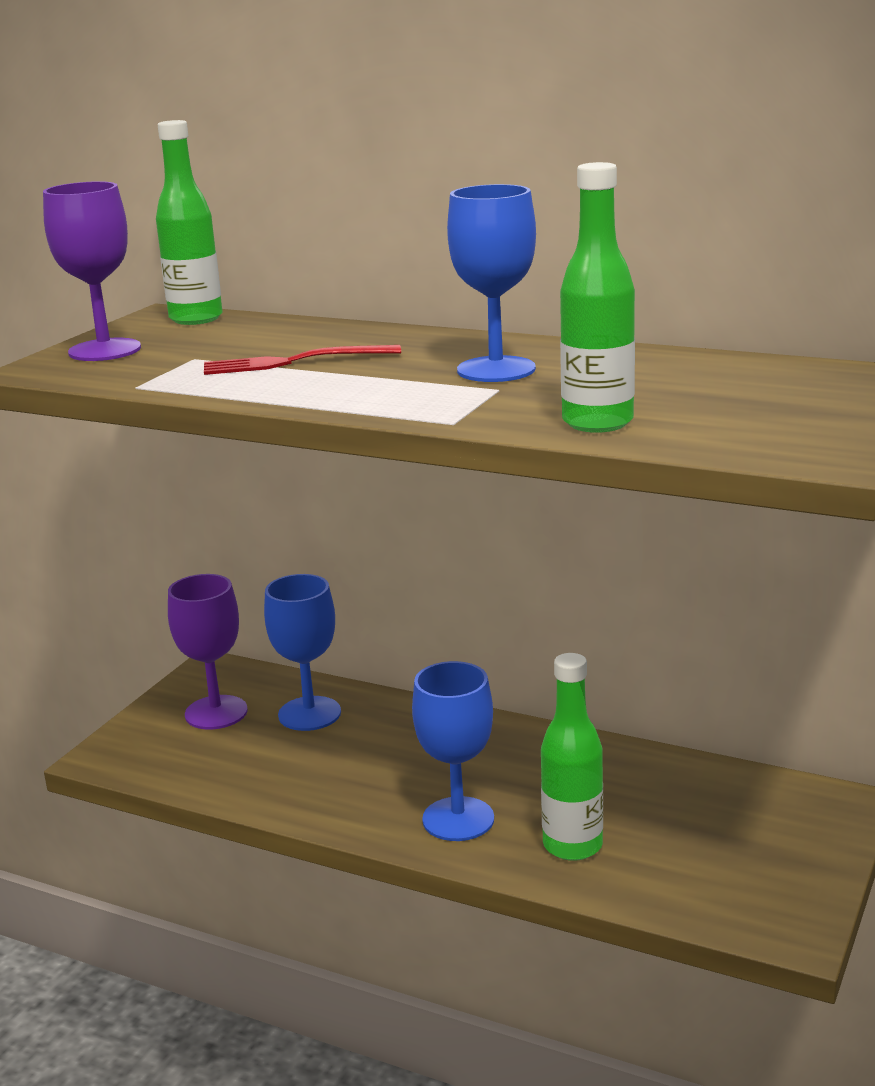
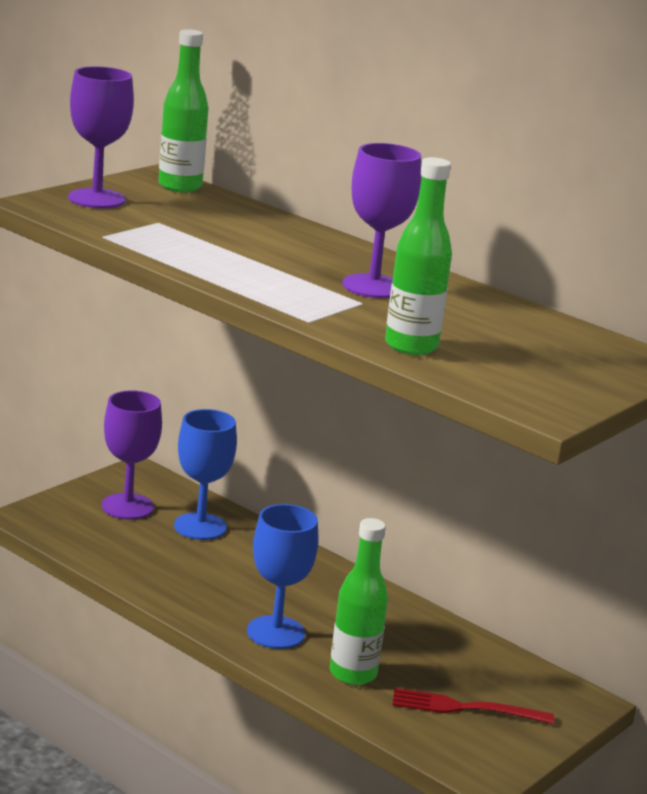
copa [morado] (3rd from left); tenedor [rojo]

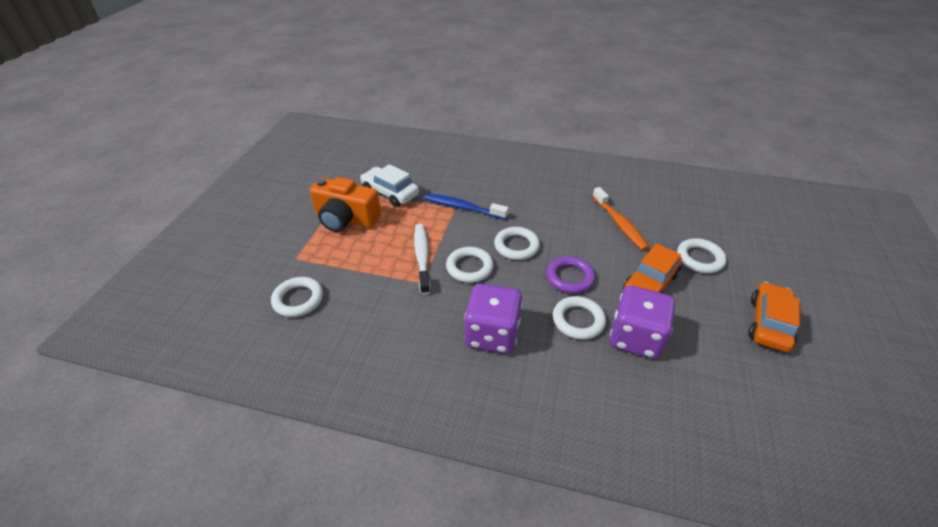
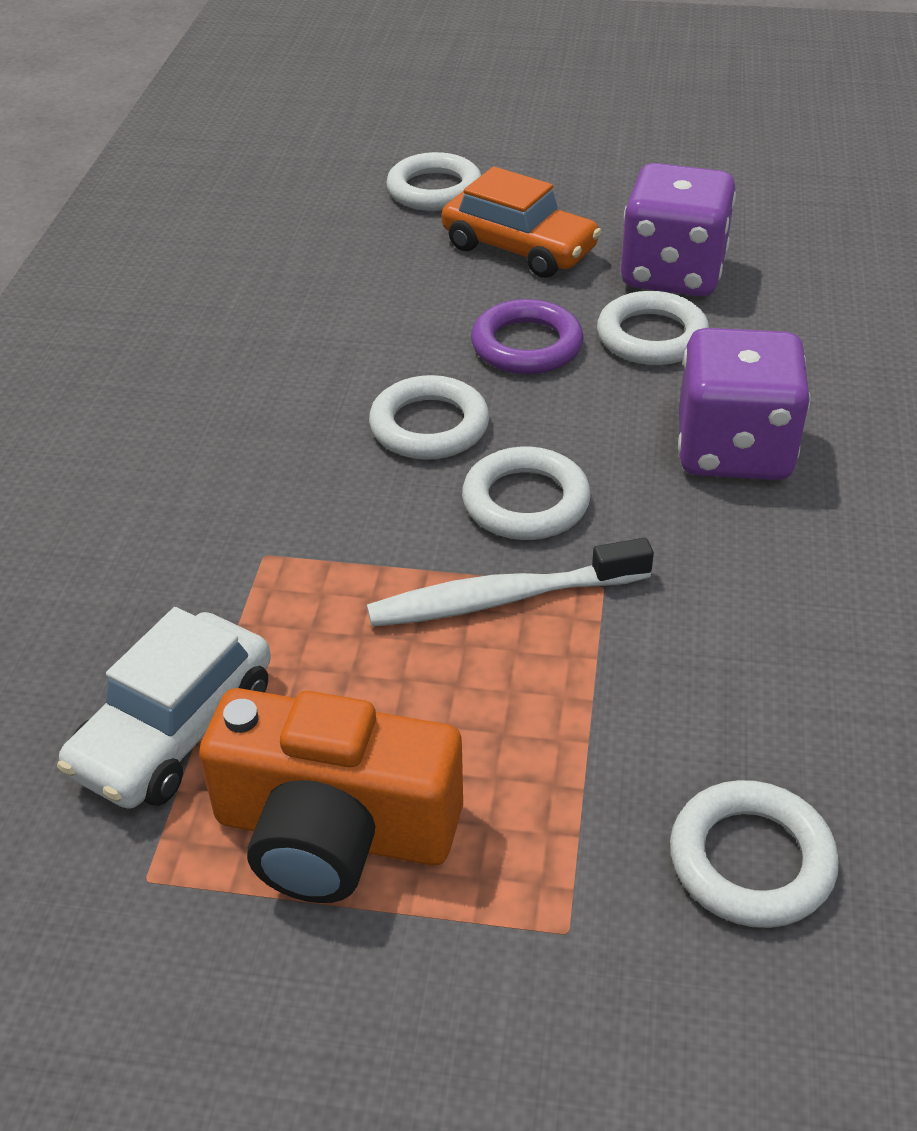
cámara [naranja]; cepillo de dientes [azul]; cepillo de dientes [naranja]; coche [naranja] (2nd from left in the first image)

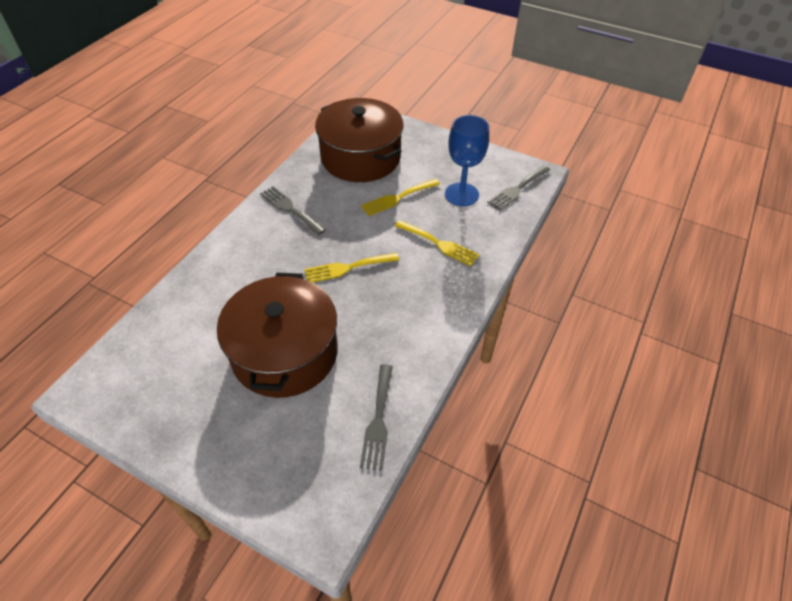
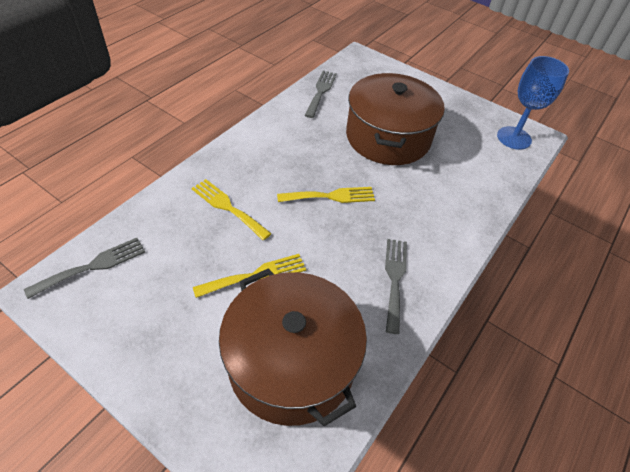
tenedor [gris] (3rd from left); copa [azul]

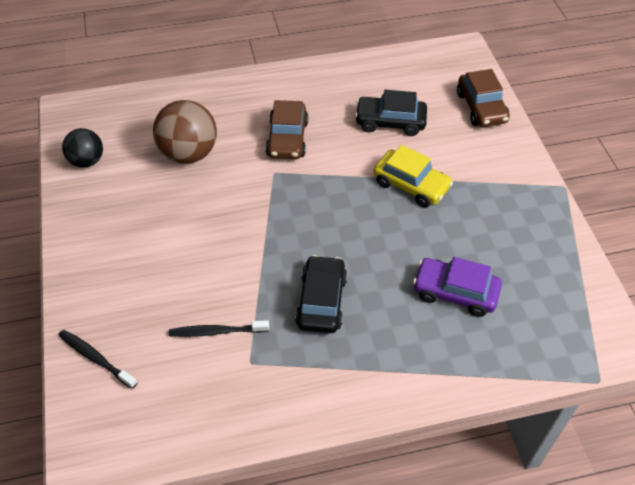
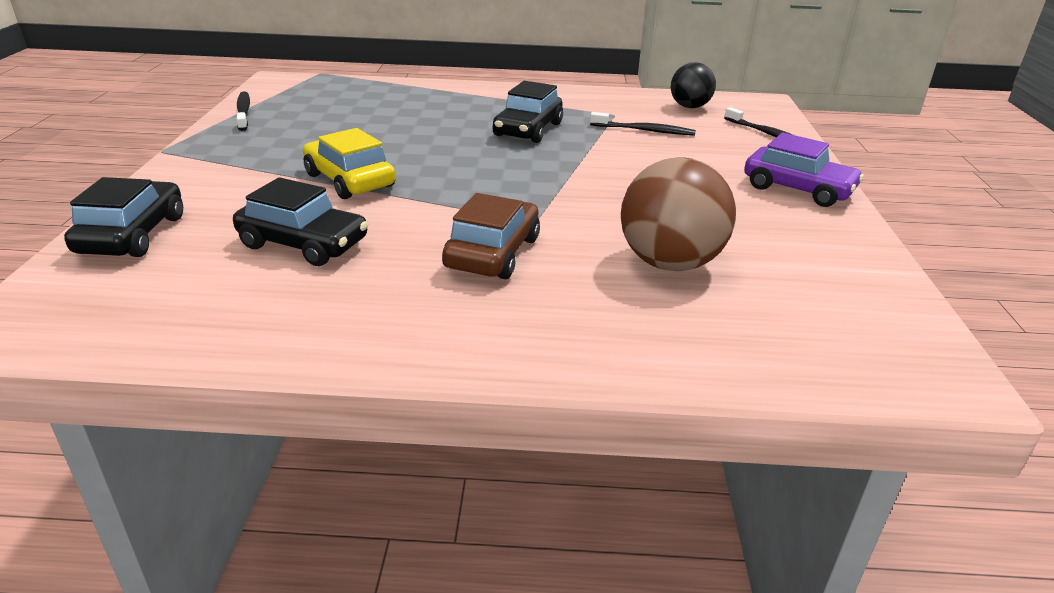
coche [negro] (1st from left); cepillo de dientes [negro] (1st from left); pelota [negro]; coche [morado]

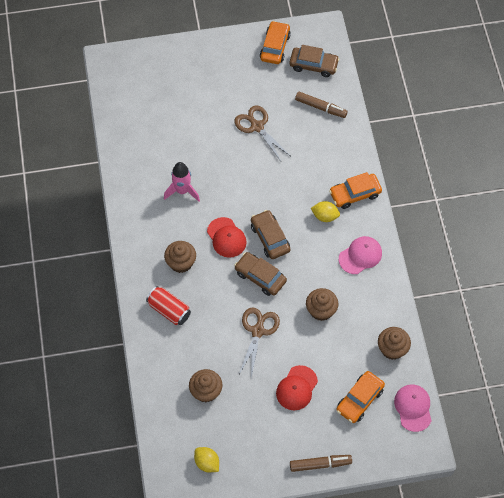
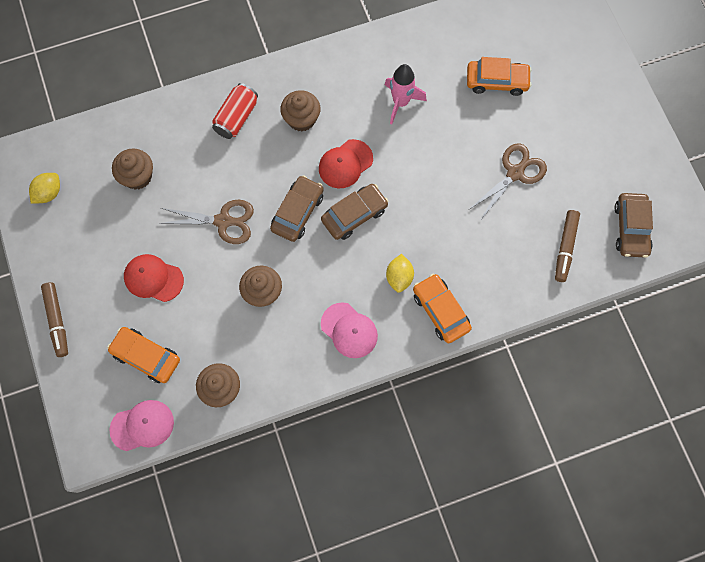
coche [naranja] (3rd from left)

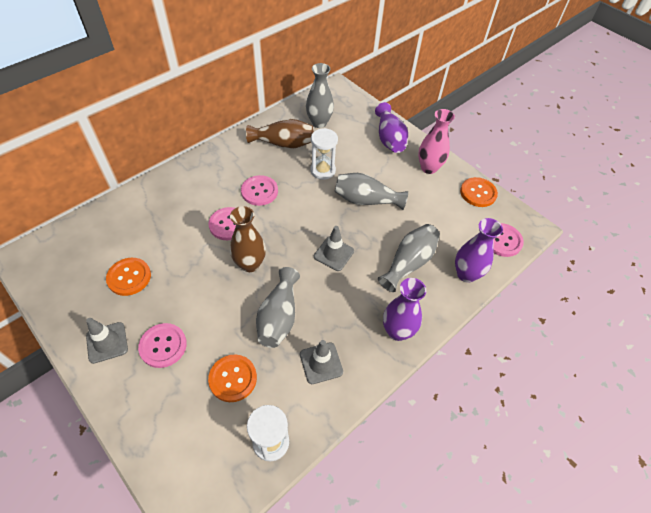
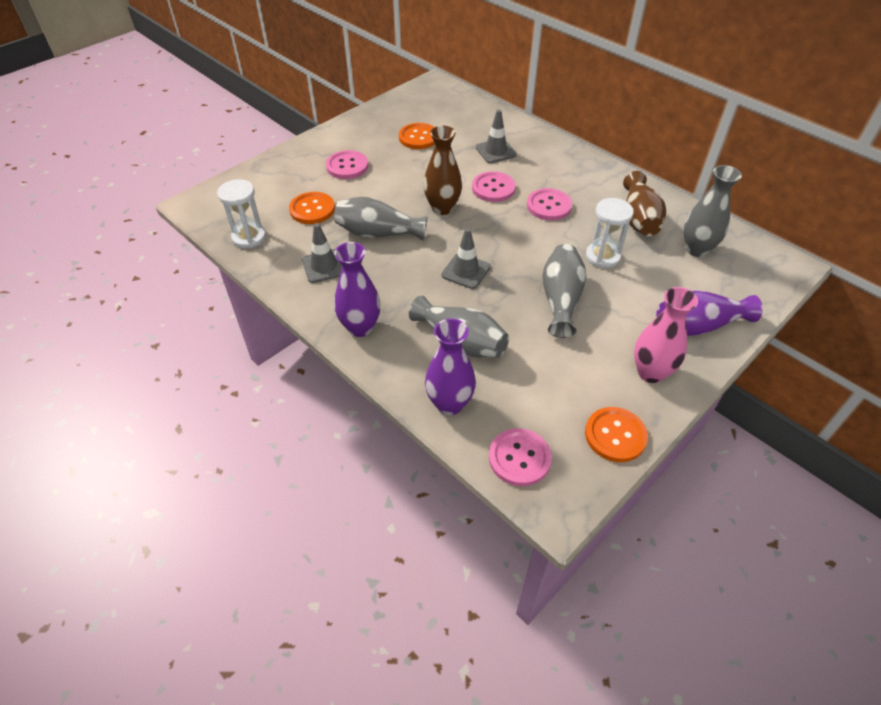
cono de tráfico [gris] (3rd from left)

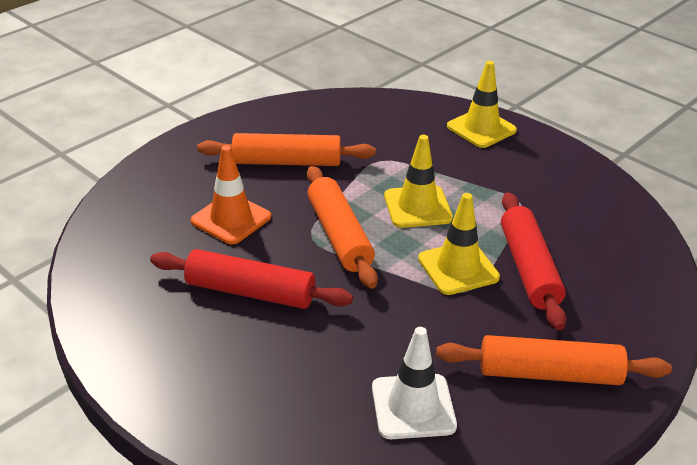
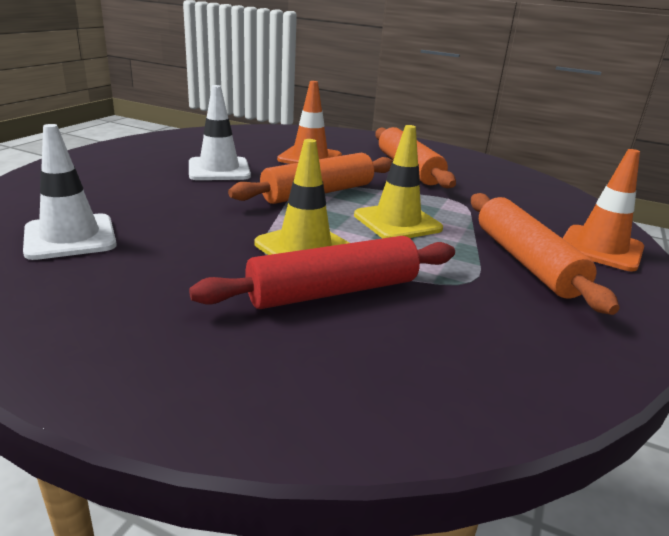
cono de tráfico [blanco] (2nd from left); rodillo [naranja] (3rd from left); cono de tráfico [naranja] (2nd from left)

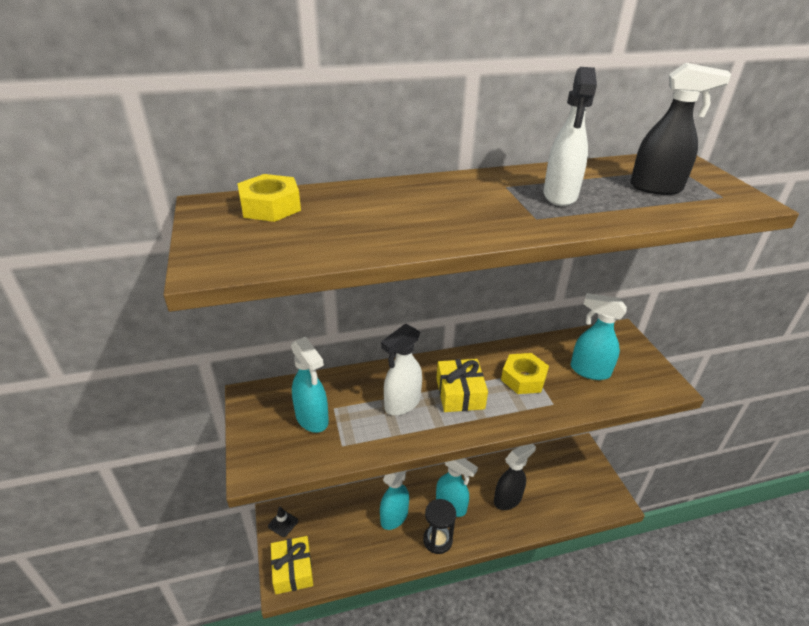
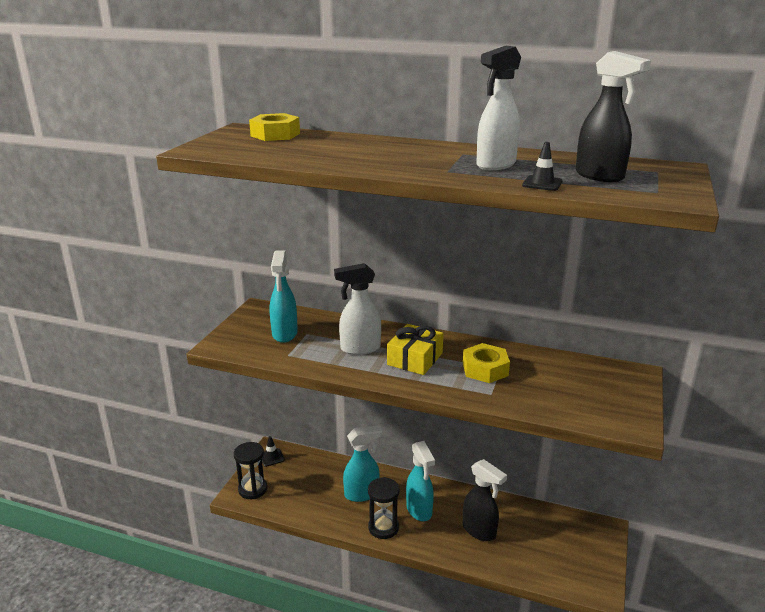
reloj de arena [negro] (1st from left); pulverizador [negro] (1st from left); cono de tráfico [negro] (2nd from left); pulverizador [turquesa] (4th from left in the first image)

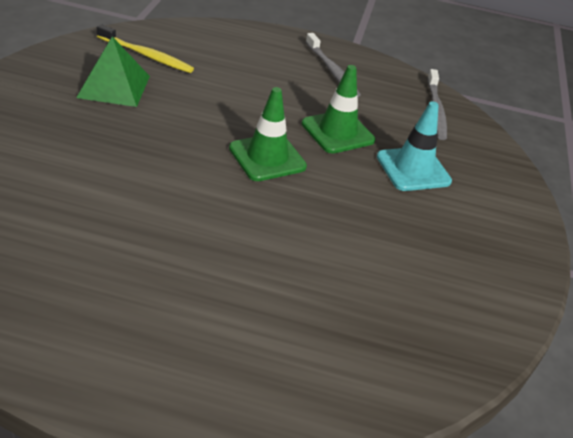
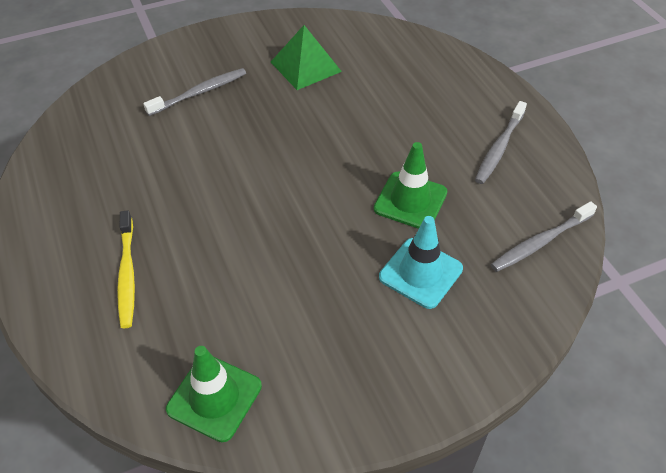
cepillo de dientes [amarillo]; cepillo de dientes [gris] (1st from left); cono de tráfico [verde] (1st from left)

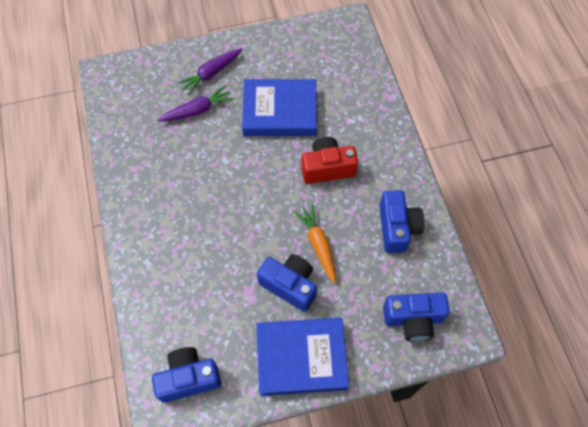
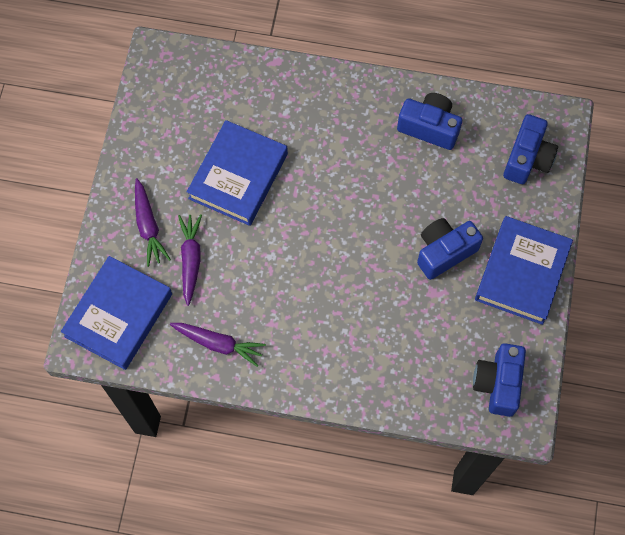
libro [azul] (1st from left); zanahoria [morado] (3rd from left); zanahoria [naranja]; cámara [rojo]

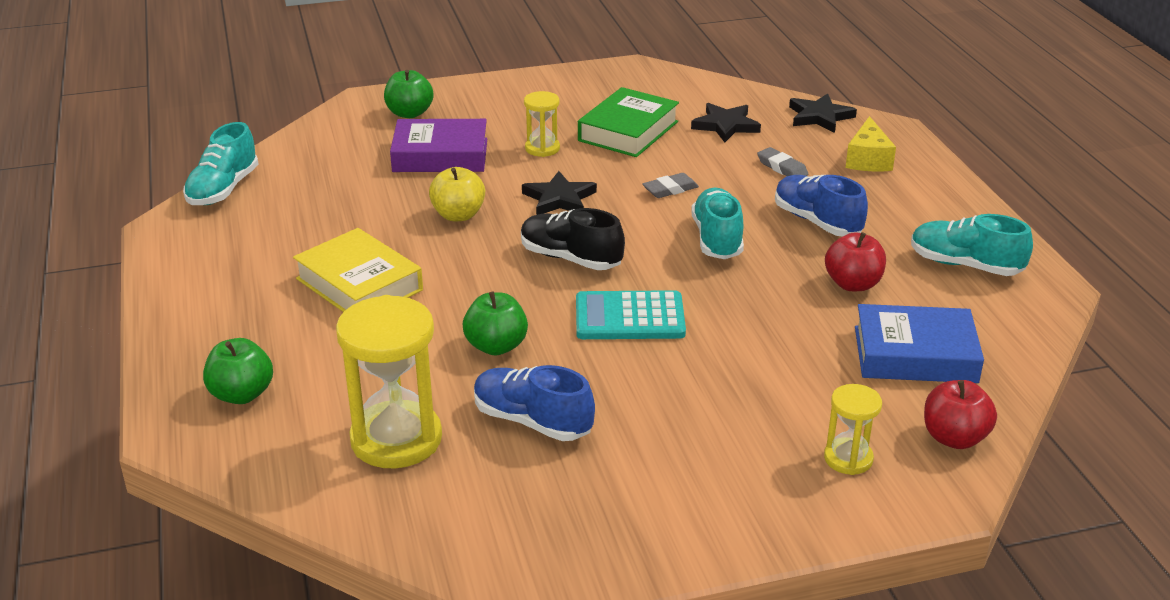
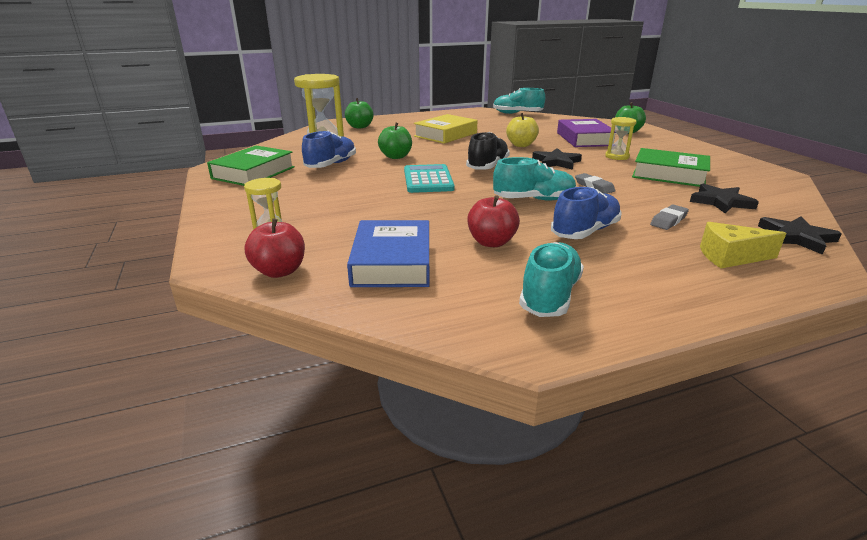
libro [verde] (1st from left)

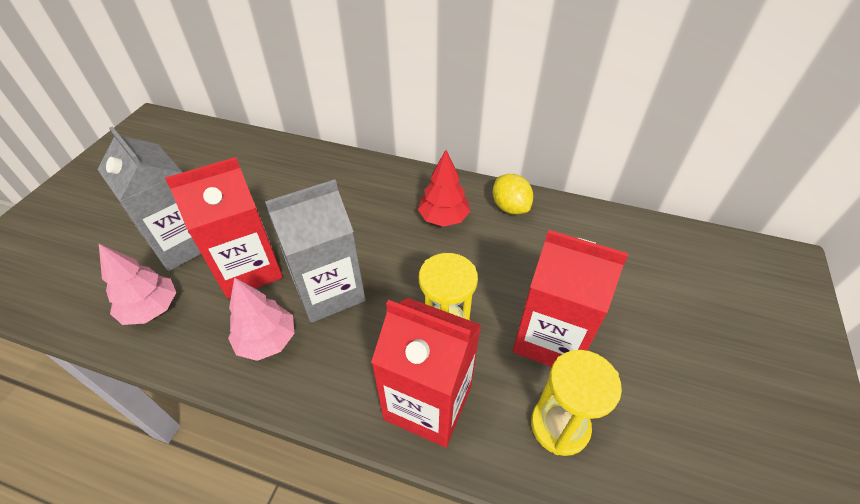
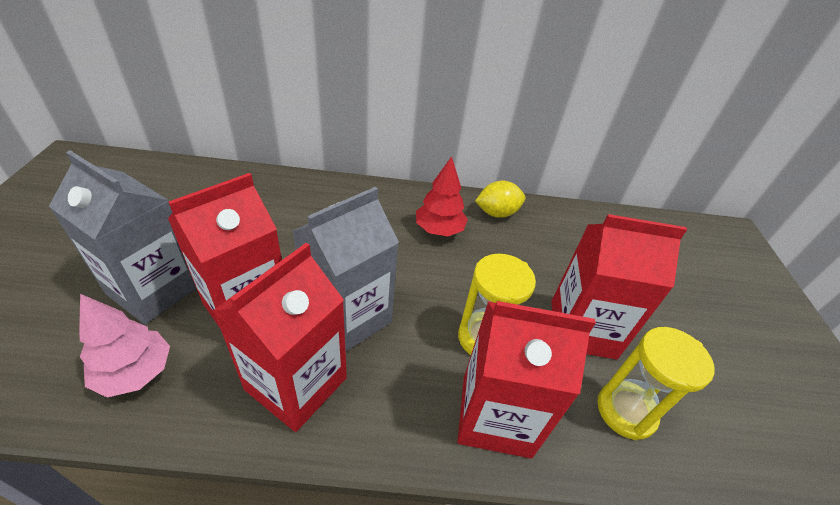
cartón de leche [rojo] (2nd from left); limón [amarillo]

